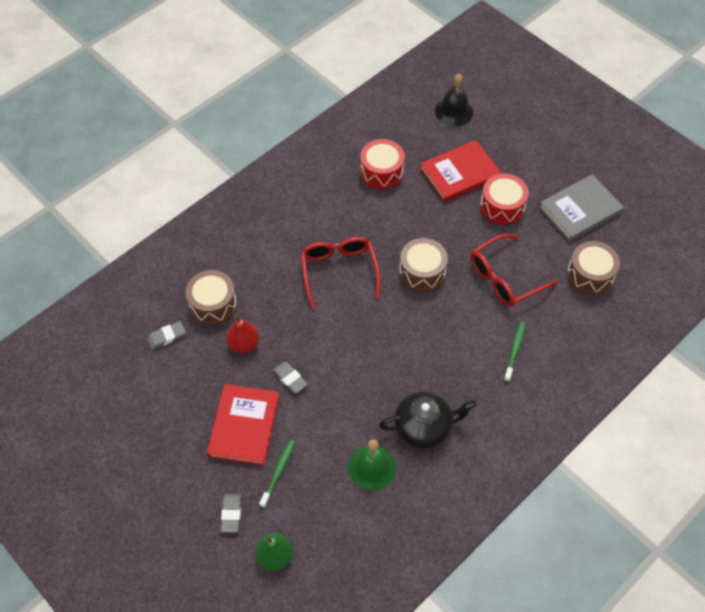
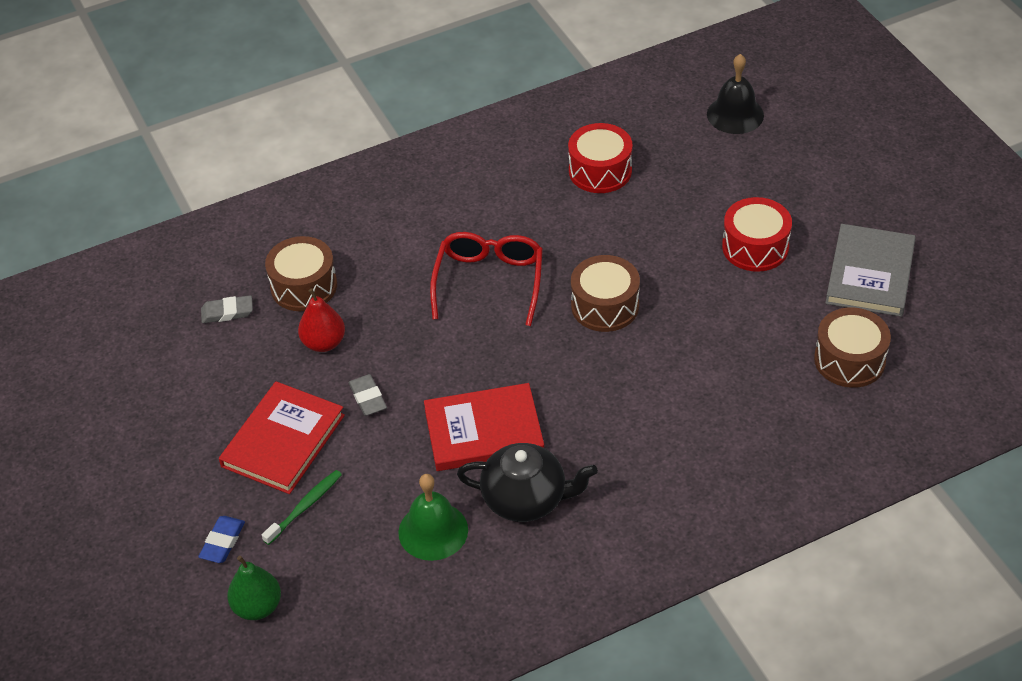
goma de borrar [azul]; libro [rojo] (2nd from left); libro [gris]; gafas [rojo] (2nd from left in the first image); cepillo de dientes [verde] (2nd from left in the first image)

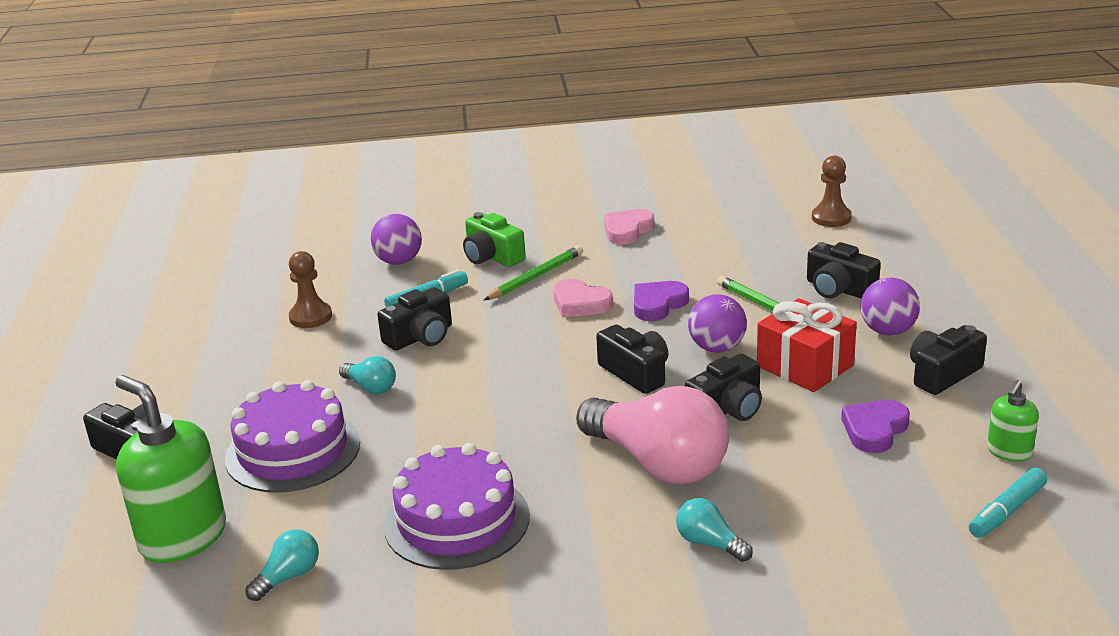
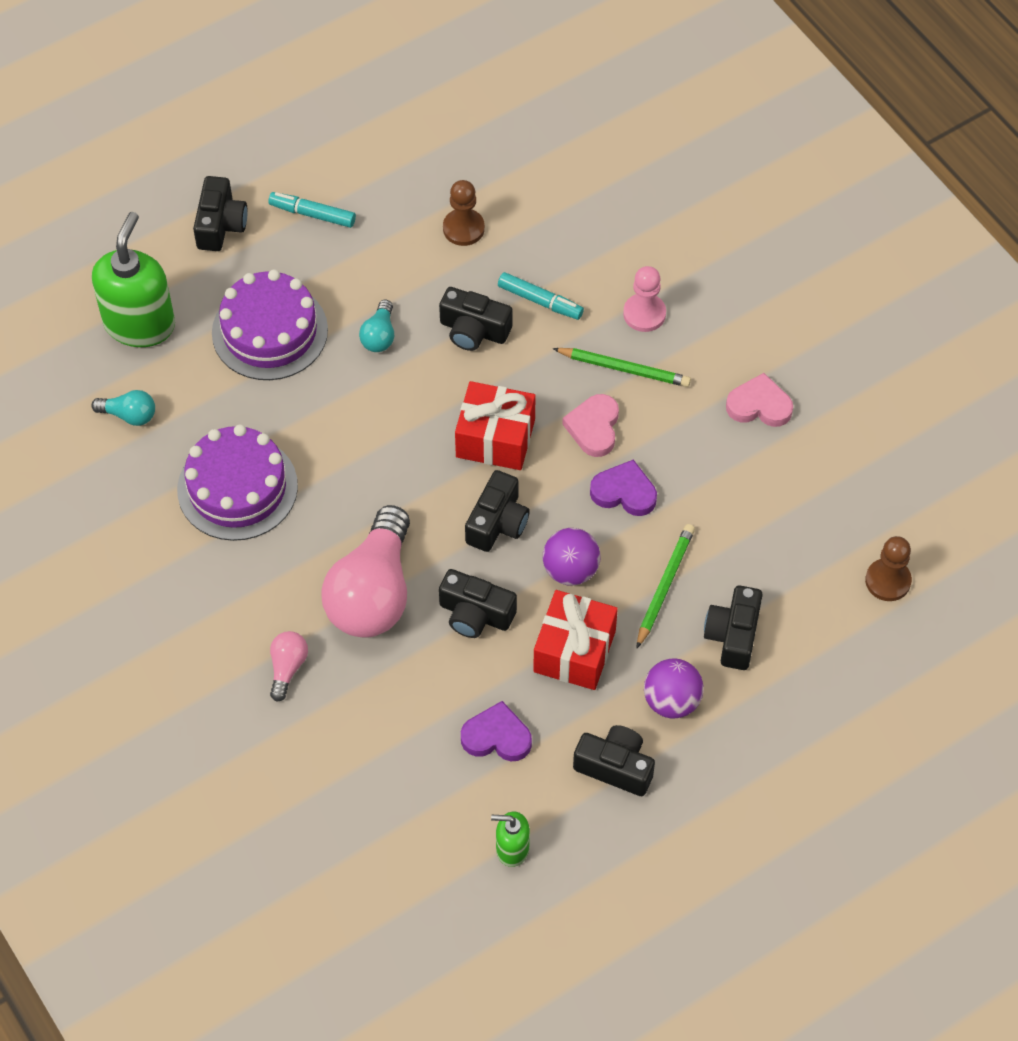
rotulador [turquesa] (1st from left); bombilla [rosa] (1st from left); regalo [rojo] (1st from left); peón [rosa]; pelota [morado] (1st from left in the first image)

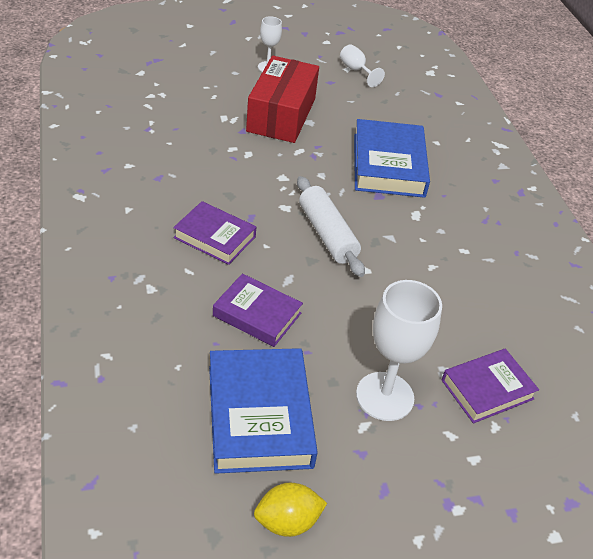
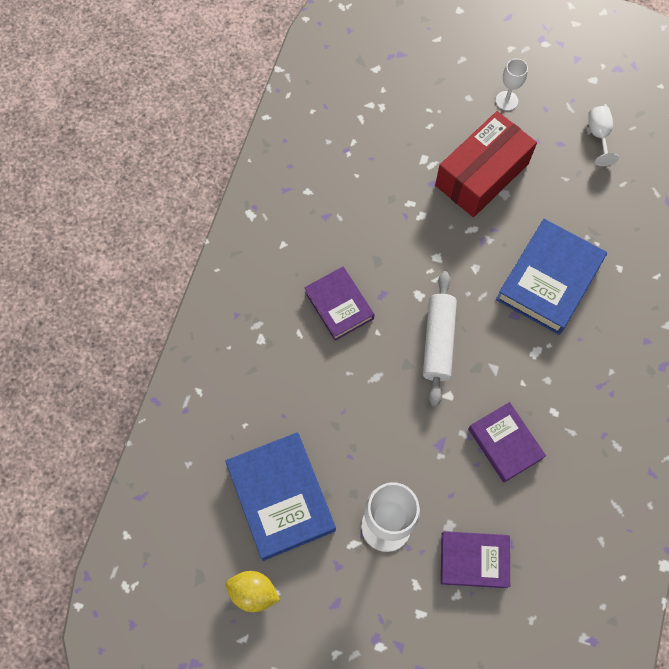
libro [azul] (1st from left); libro [morado] (3rd from left)

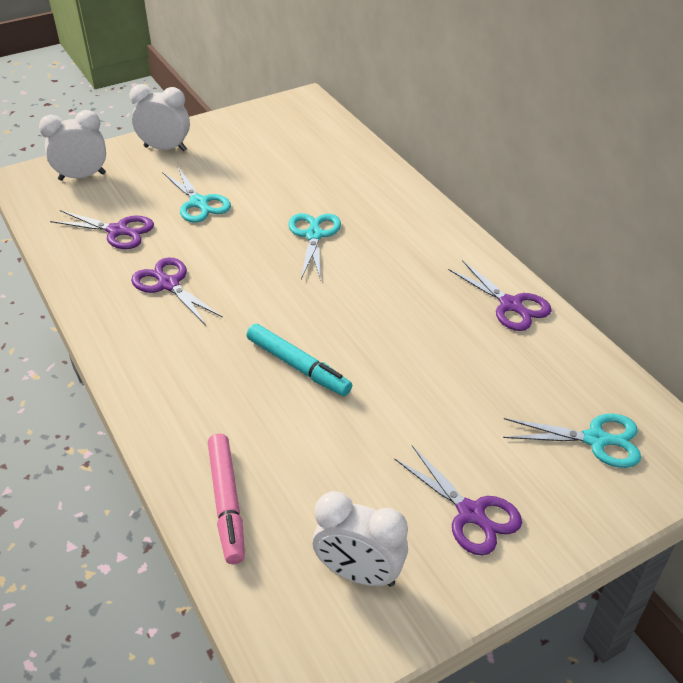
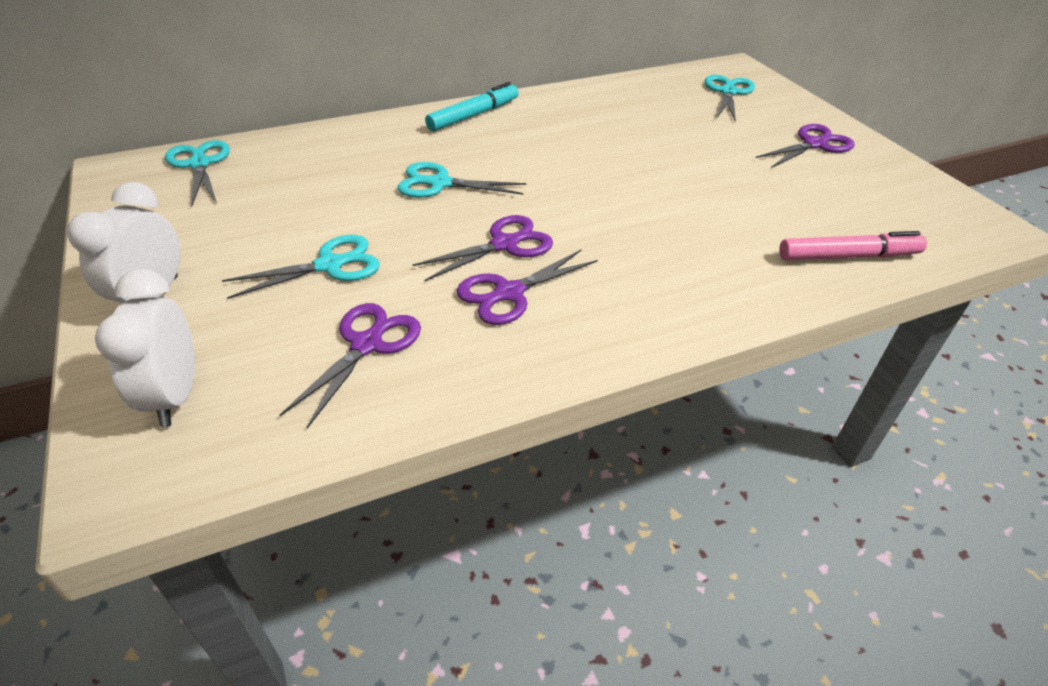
tijeras [turquesa] (1st from left); tijeras [morado] (2nd from left); rotulador [turquesa]; despertador [blanco] (3rd from left in the first image)

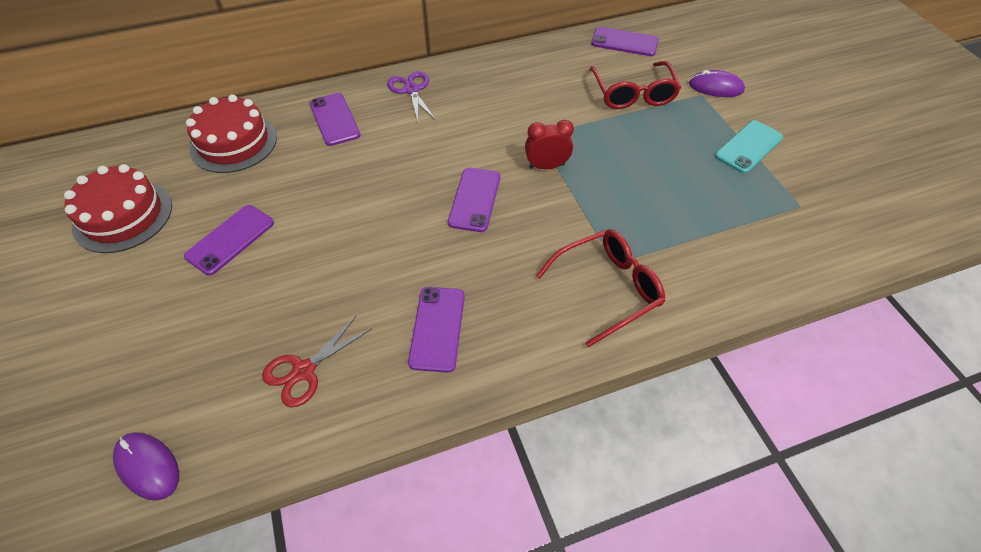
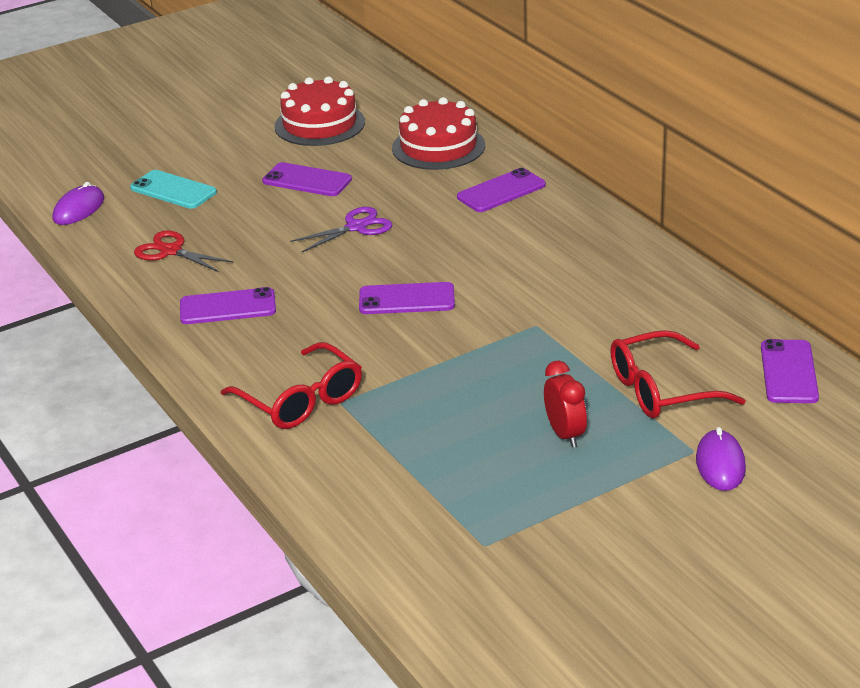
móvil [turquesa]; tijeras [morado]; despertador [rojo]

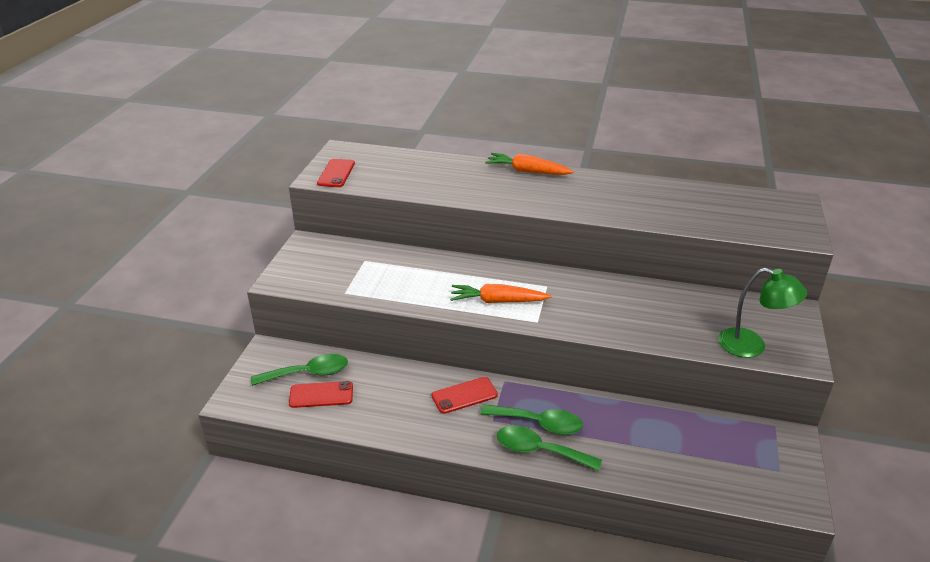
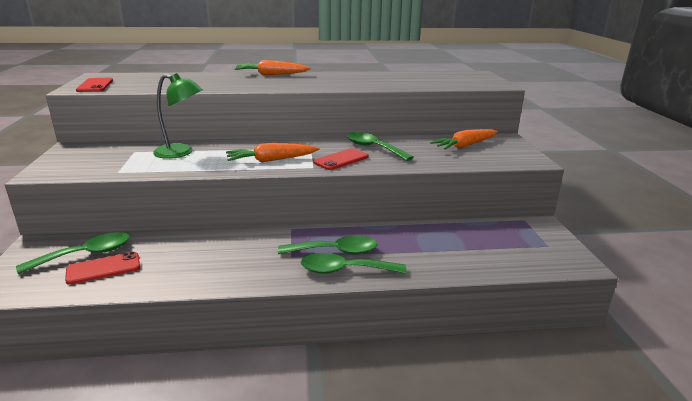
lámpara [verde]; móvil [rojo] (3rd from left); cuchara [verde] (4th from left); zanahoria [naranja] (3rd from left)

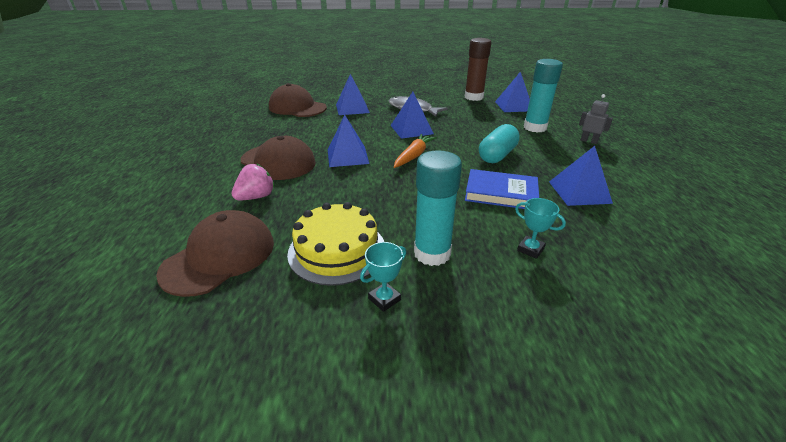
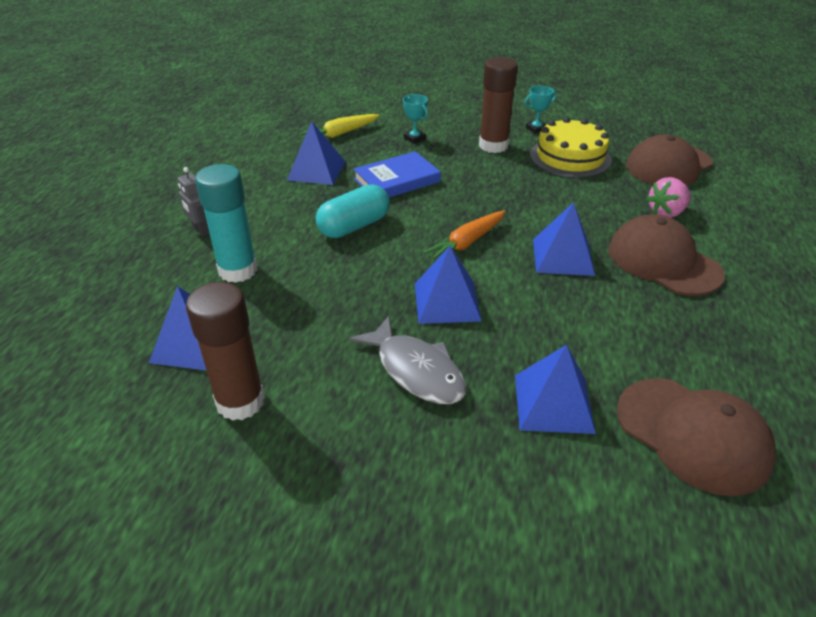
zanahoria [amarillo]; libro [azul]; barra de pegamento [marrón] (2nd from left)

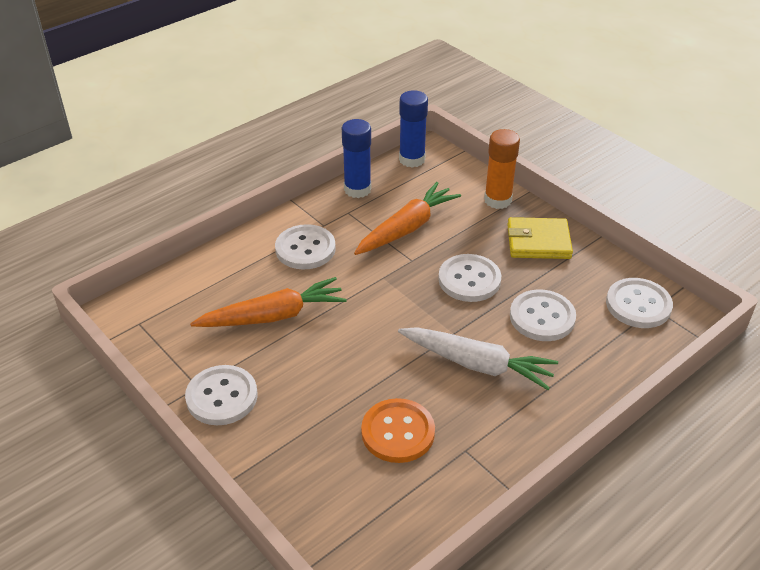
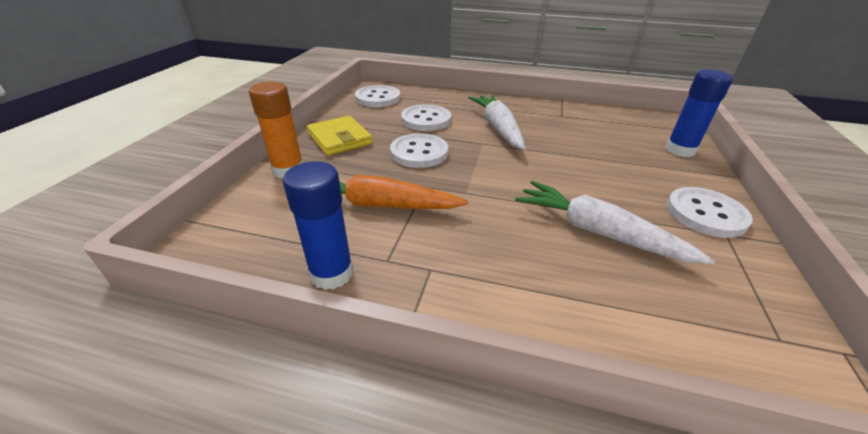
zanahoria [blanco] (2nd from left); barra de pegamento [azul] (2nd from left); botón [blanco] (2nd from left in the first image); botón [naranja]

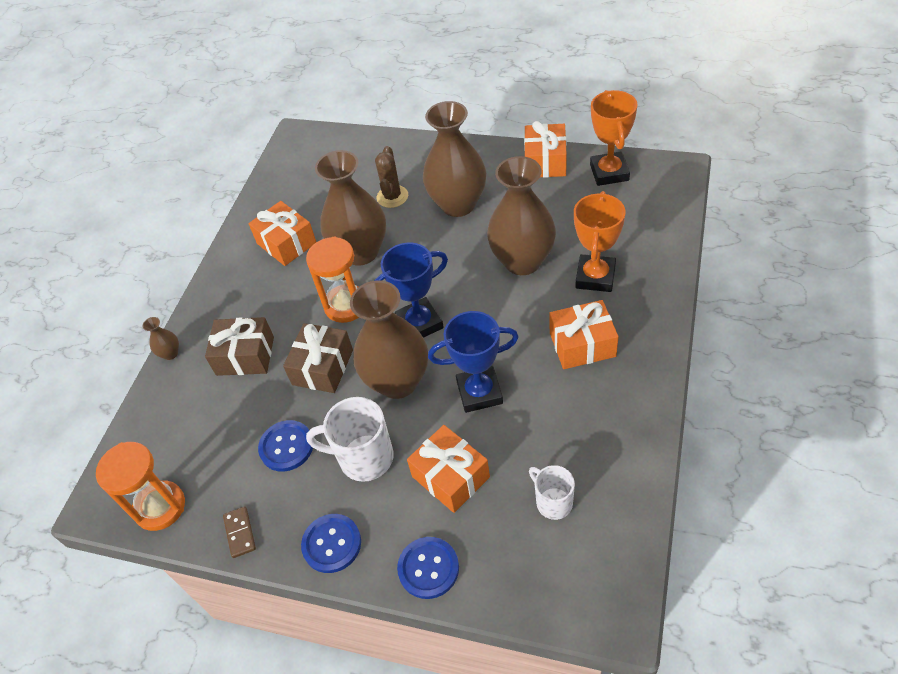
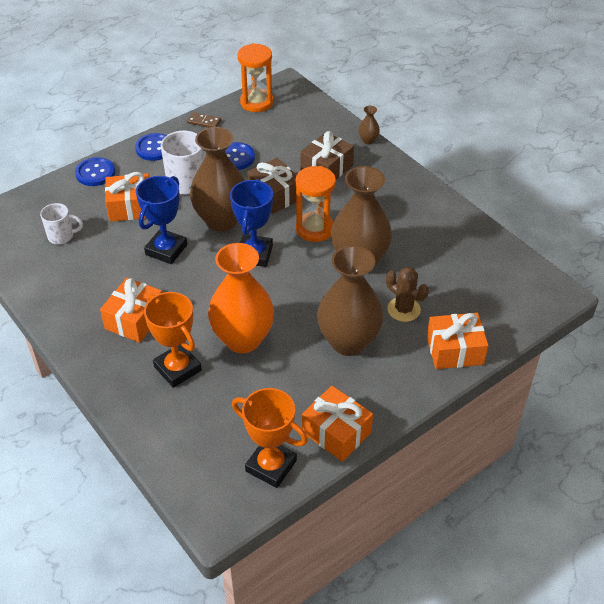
florero [naranja]; regalo [naranja] (4th from left)

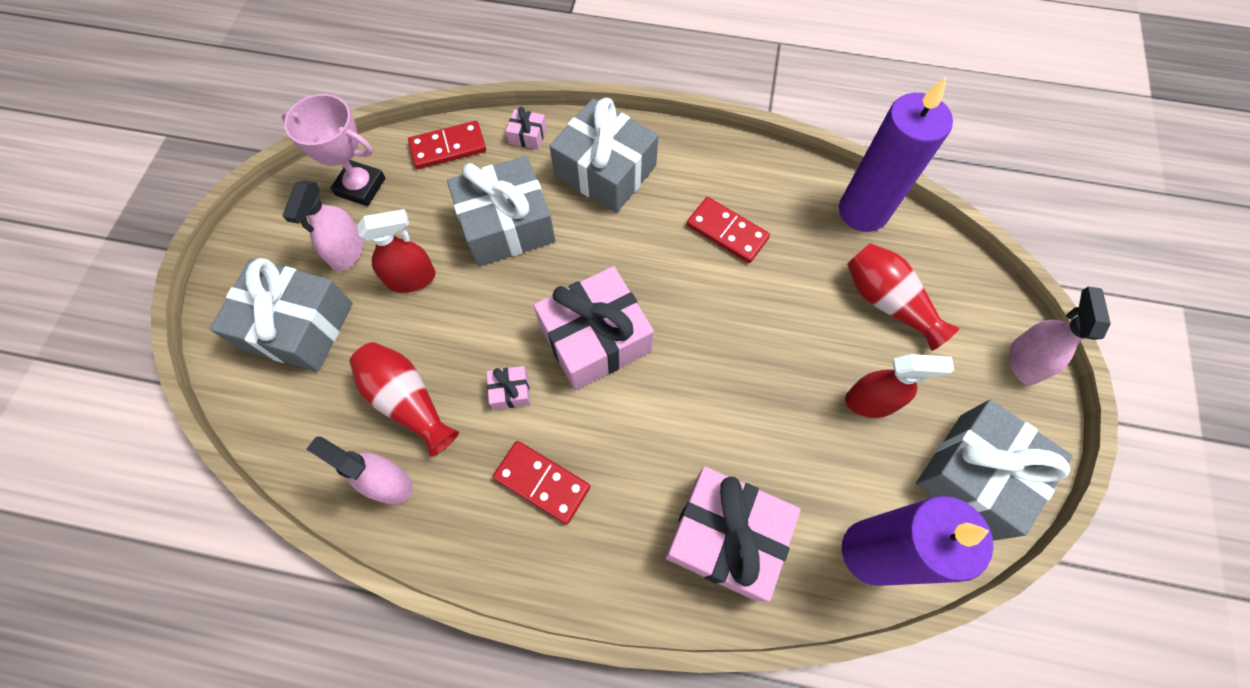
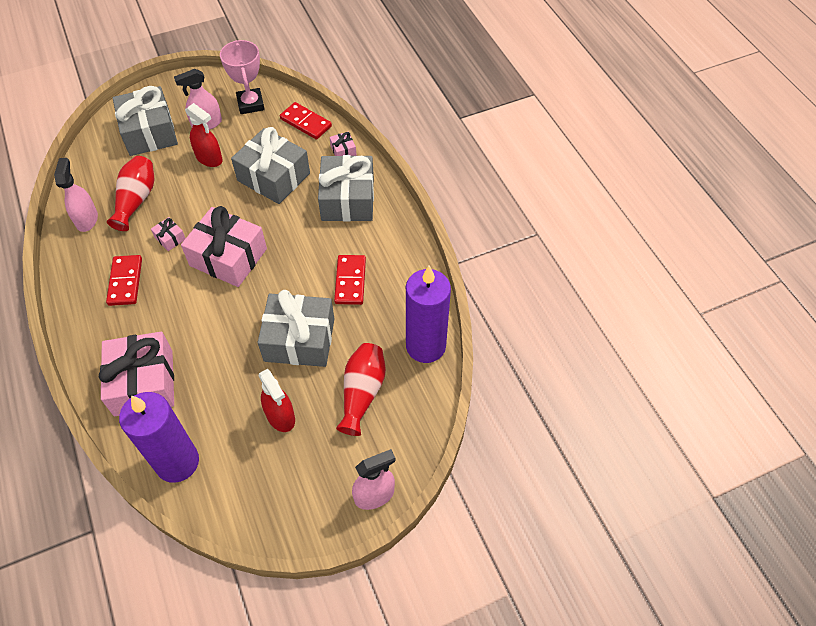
regalo [gris] (3rd from left)

